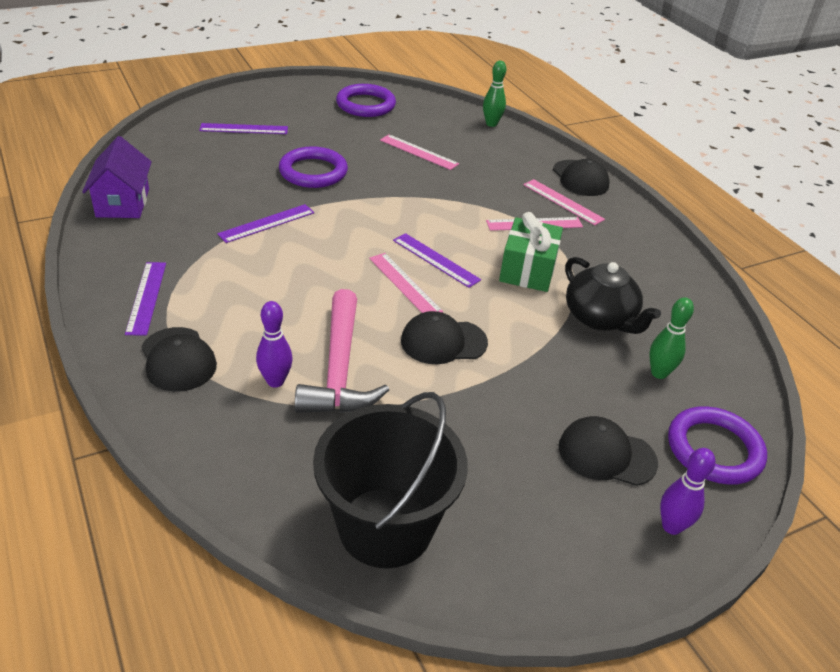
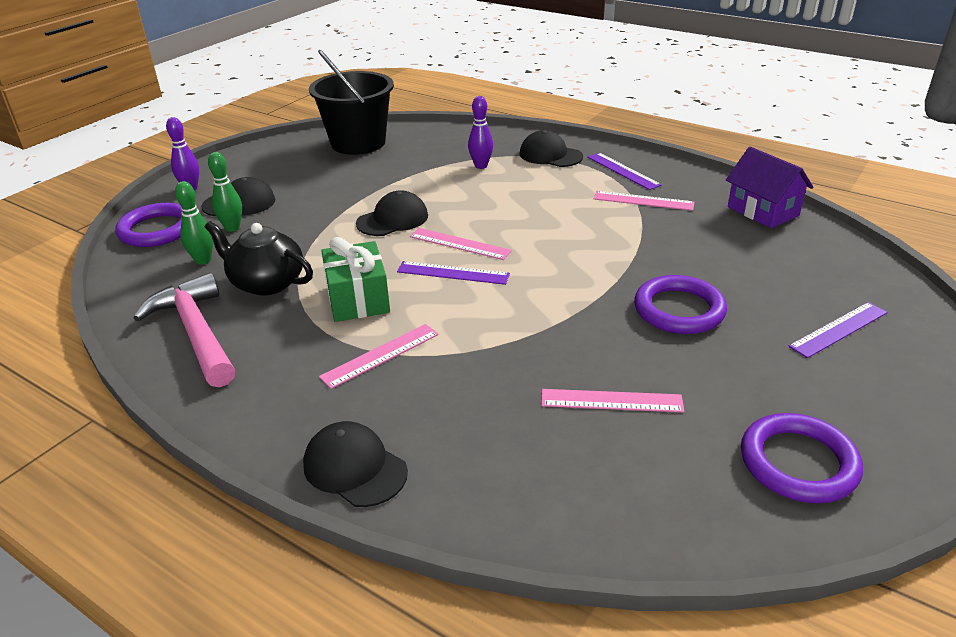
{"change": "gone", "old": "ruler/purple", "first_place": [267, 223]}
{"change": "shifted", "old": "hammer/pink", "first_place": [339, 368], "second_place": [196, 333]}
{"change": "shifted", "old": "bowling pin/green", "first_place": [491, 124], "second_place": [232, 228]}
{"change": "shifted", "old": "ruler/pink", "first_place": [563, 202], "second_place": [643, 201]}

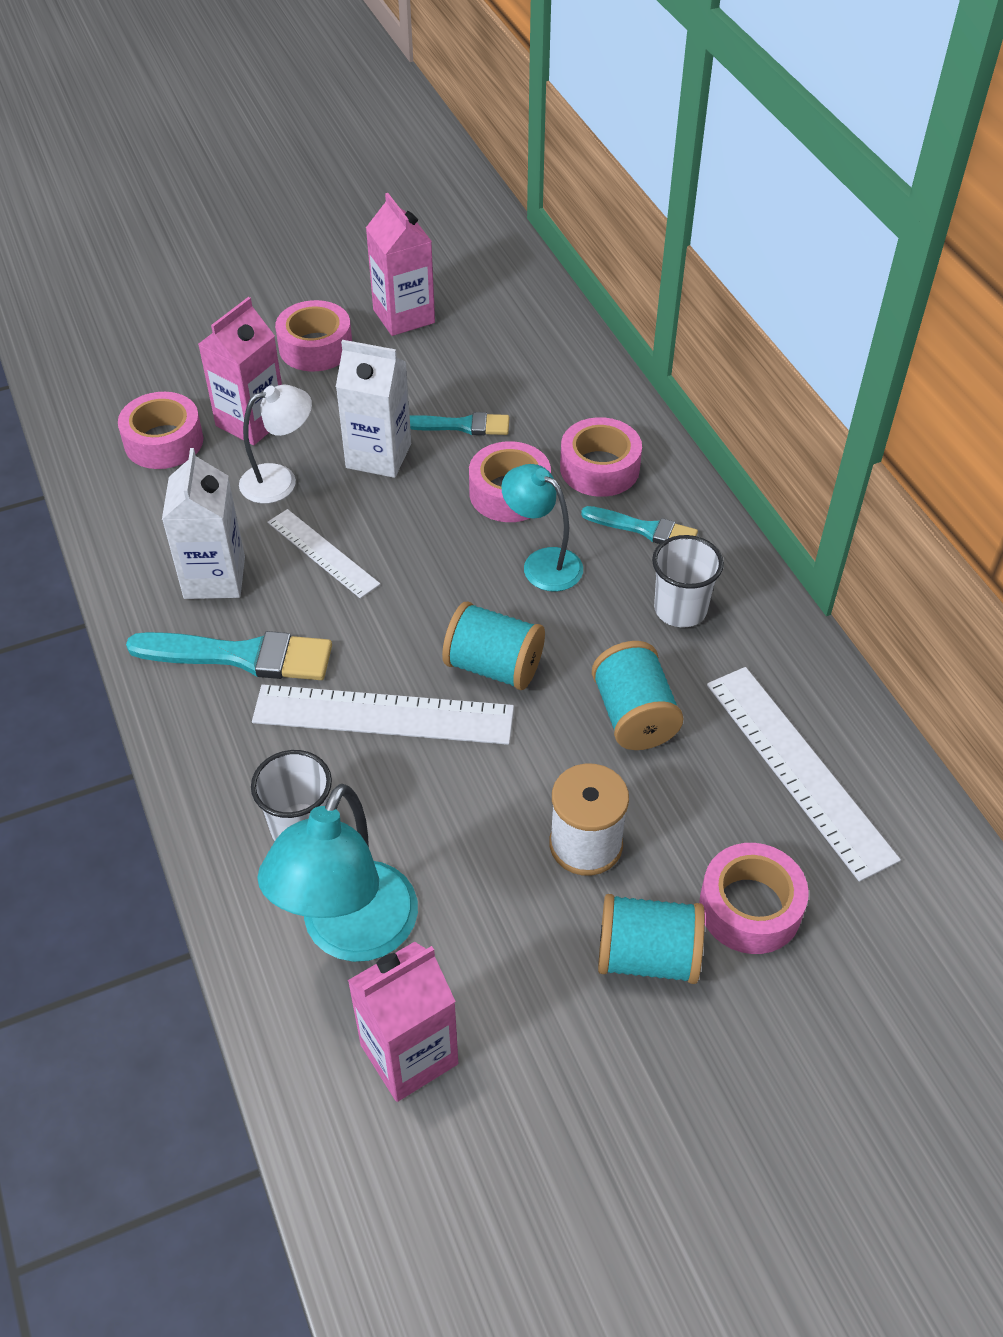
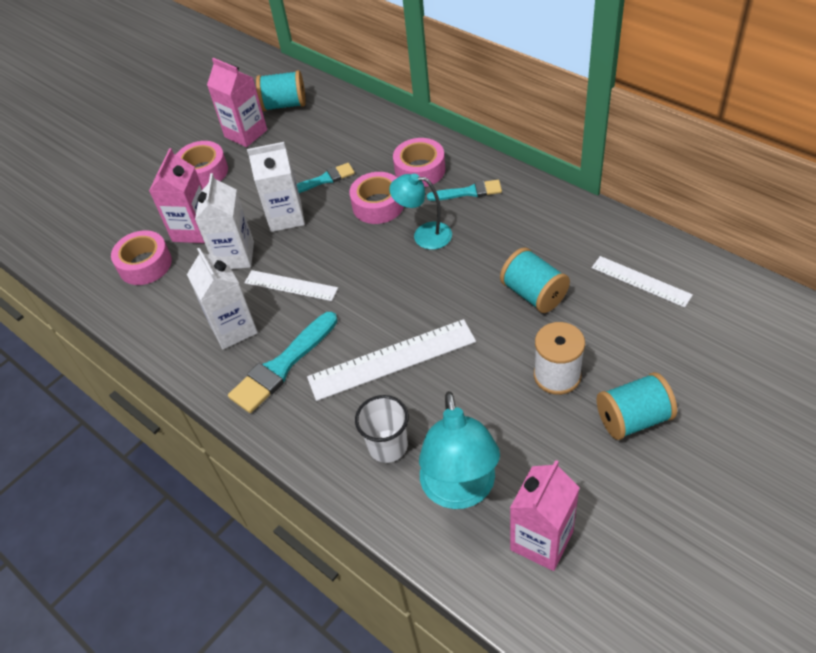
{"change": "gone", "old": "cup/white", "first_place": [680, 609]}
{"change": "gone", "old": "tape/pink", "first_place": [750, 907]}
{"change": "shifted", "old": "spool/turquoise", "first_place": [493, 666], "second_place": [284, 105]}
{"change": "swapped", "old": "lamp/white", "new": "carton/white", "first_place": [280, 480], "second_place": [235, 256]}
{"change": "rotated", "old": "brush/turquoise", "first_place": [241, 656], "second_place": [282, 366], "degrees": 150}
{"change": "scaled", "old": "ruler/white", "first_place": [798, 769], "second_place": [641, 281], "factor": 0.61}

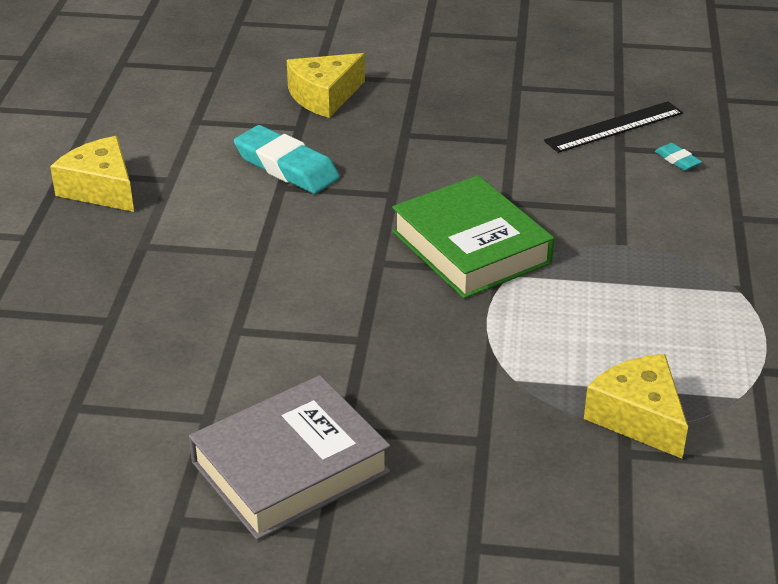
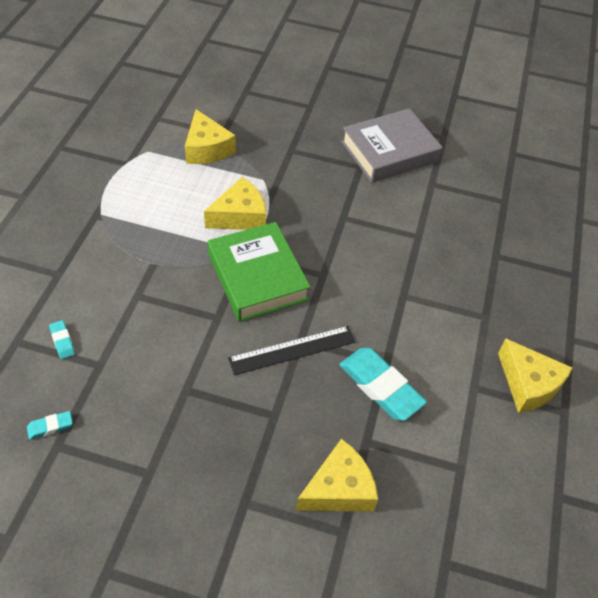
{"change": "new", "new": "eraser/turquoise", "second_place": [50, 426]}
{"change": "new", "new": "cheese/yellow", "second_place": [240, 216]}
{"change": "shifted", "old": "ruler/black", "first_place": [614, 127], "second_place": [292, 350]}

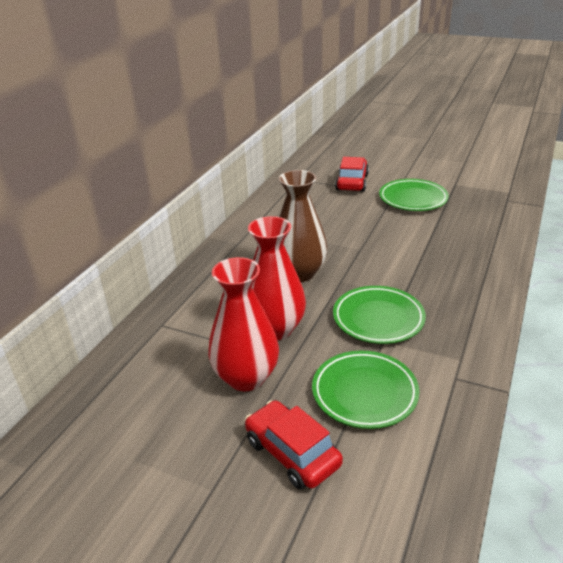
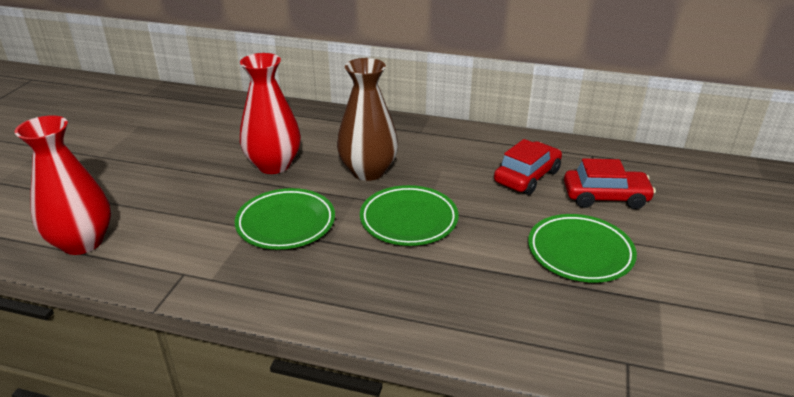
{"change": "shifted", "old": "vase/red", "first_place": [246, 377], "second_place": [82, 242]}
{"change": "shifted", "old": "car/red", "first_place": [292, 453], "second_place": [527, 177]}
{"change": "shifted", "old": "plate/green", "first_place": [364, 393], "second_place": [409, 220]}

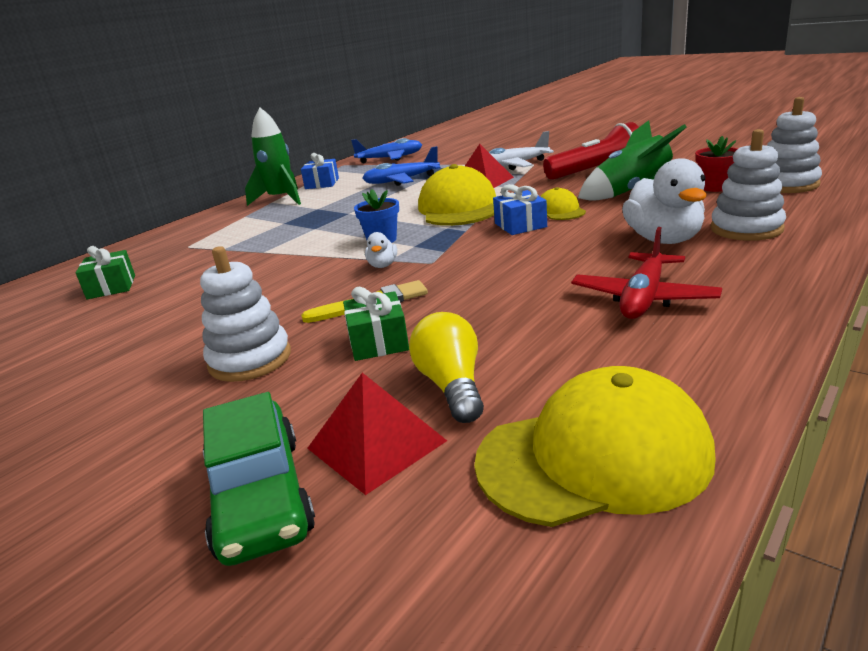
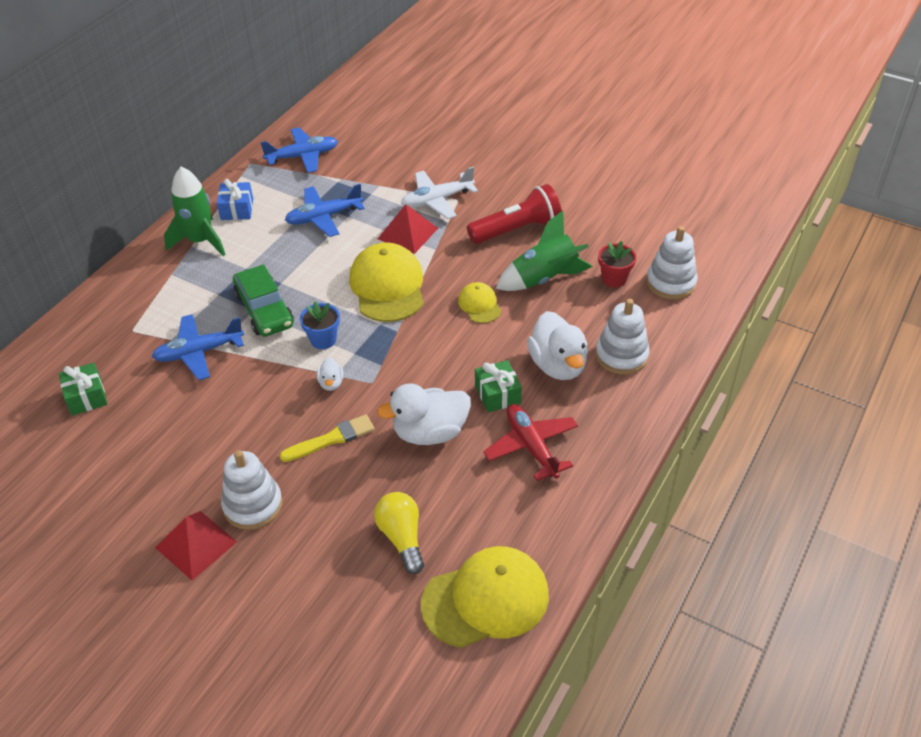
{"change": "gone", "old": "gift/blue", "first_place": [520, 225]}
{"change": "new", "new": "plane/blue", "second_place": [199, 352]}
{"change": "new", "new": "duck/white", "second_place": [430, 432]}
{"change": "shifted", "old": "car/green", "first_place": [260, 496], "second_place": [264, 310]}
{"change": "shifted", "old": "pyramid/red", "first_place": [376, 444], "second_place": [196, 544]}
{"change": "shifted", "old": "gift/green", "first_place": [378, 342], "second_place": [497, 394]}
{"change": "rotated", "old": "plane/red", "first_place": [643, 298], "second_place": [531, 446], "degrees": 135}

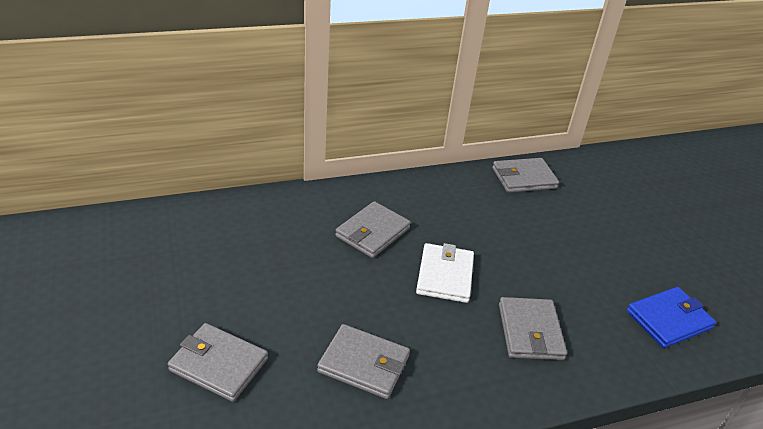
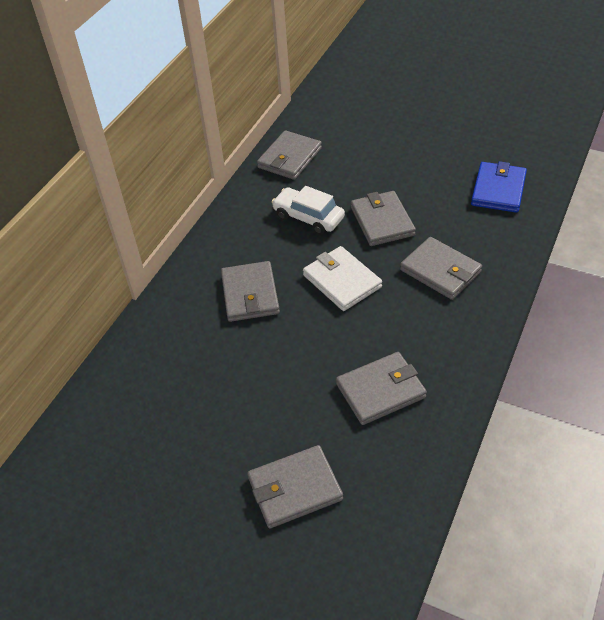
{"change": "new", "new": "car/white", "second_place": [308, 217]}
{"change": "new", "new": "wallet/grey", "second_place": [382, 221]}

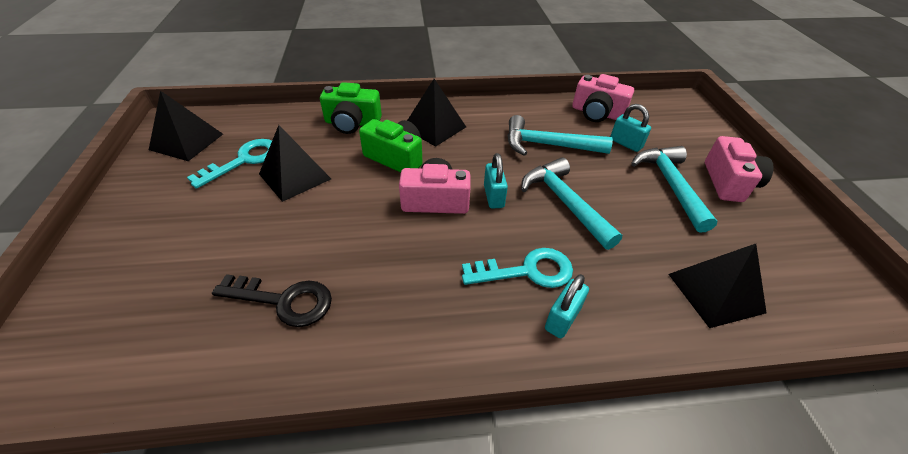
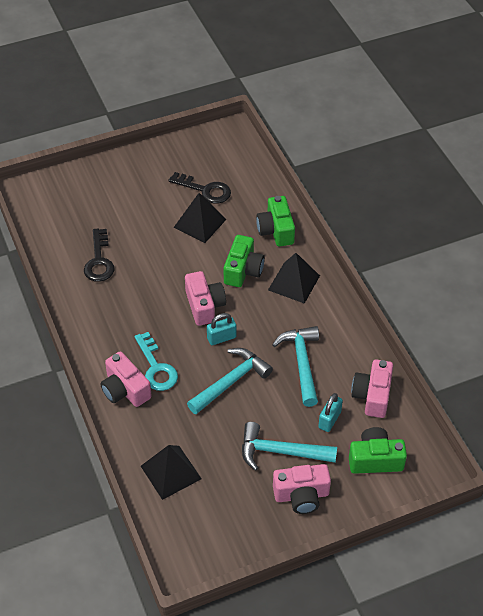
{"change": "gone", "old": "pyramid/black", "first_place": [186, 141]}
{"change": "new", "new": "camera/green", "second_place": [375, 459]}
{"change": "swapped", "old": "padlock/turquoise", "new": "camera/pink", "first_place": [562, 318], "second_place": [125, 390]}
{"change": "repainted", "old": "key/turquoise", "new": "key/black", "first_place": [244, 160], "second_place": [205, 190]}
{"change": "rotated", "old": "hammer/turquoise", "first_place": [670, 185], "second_place": [280, 452], "degrees": -150}

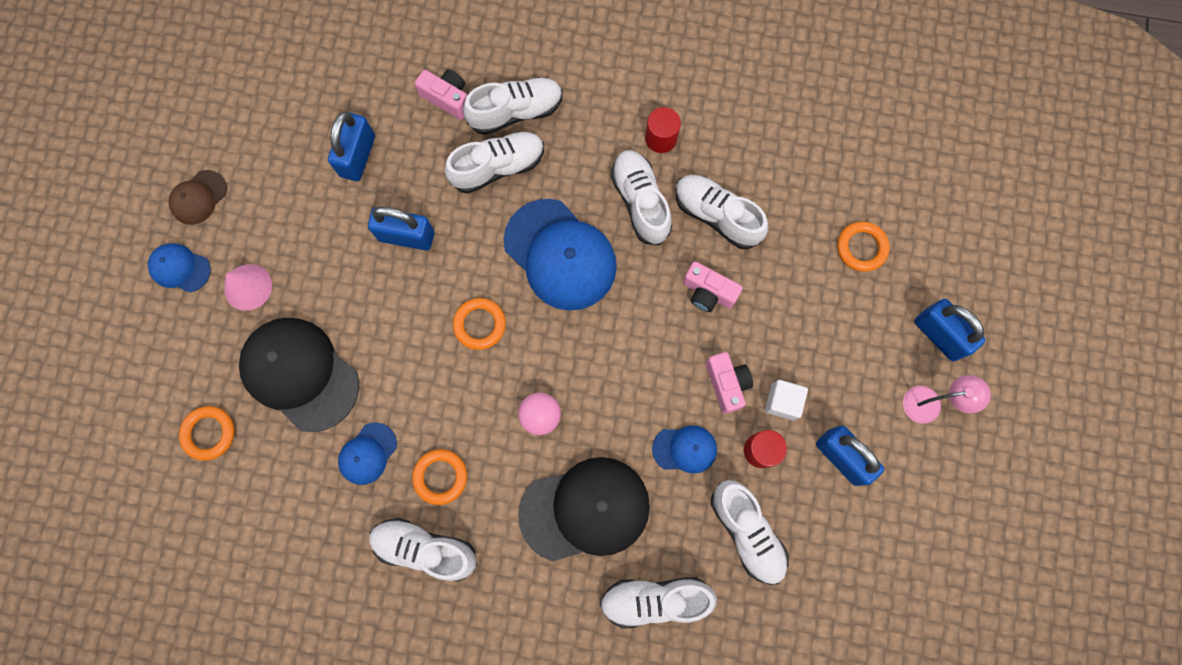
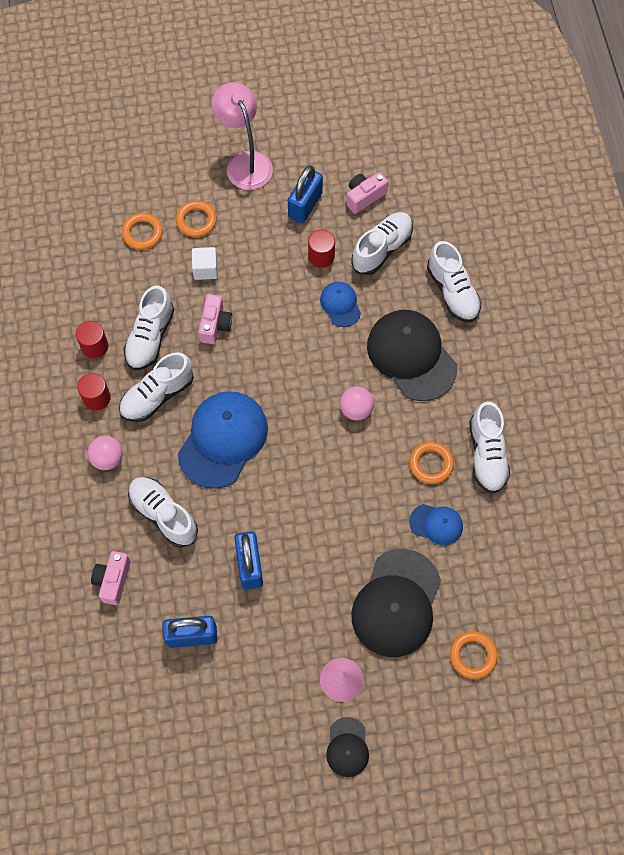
{"change": "gone", "old": "cap/brown", "first_place": [198, 197]}
{"change": "gone", "old": "shoe/white", "first_place": [516, 112]}
{"change": "gone", "old": "padlock/blue", "first_place": [939, 335]}
{"change": "new", "new": "cylinder/red", "second_place": [95, 346]}
{"change": "new", "new": "ball/pink", "second_place": [107, 458]}
{"change": "shifted", "old": "ring/orange", "first_place": [480, 324], "second_place": [196, 221]}
{"change": "shifted", "old": "camera/pink", "first_place": [727, 384], "second_place": [364, 197]}
{"change": "shifted", "old": "cube/white", "first_place": [782, 402], "second_place": [205, 269]}
{"change": "repainted", "old": "cap/blue", "new": "cap/black", "first_place": [180, 268], "second_place": [347, 747]}
{"change": "scaled", "old": "lamp/pink", "first_place": [930, 403], "second_place": [245, 162], "factor": 1.63}

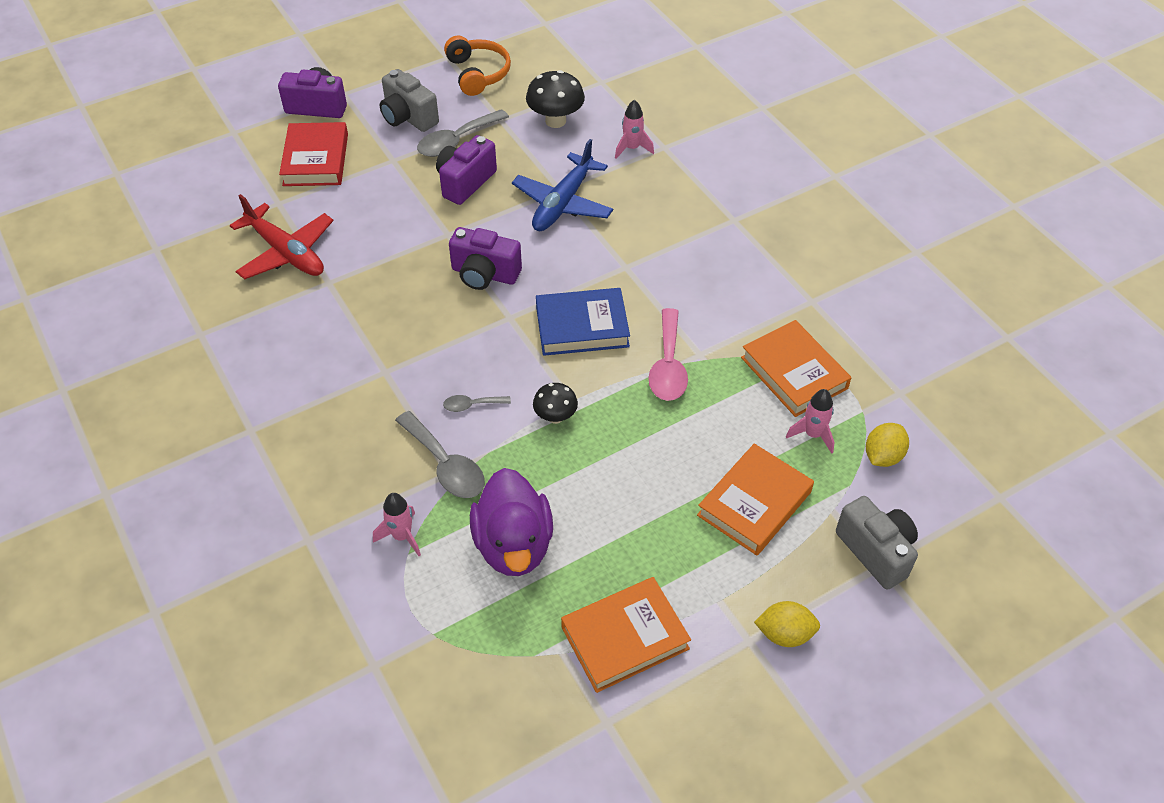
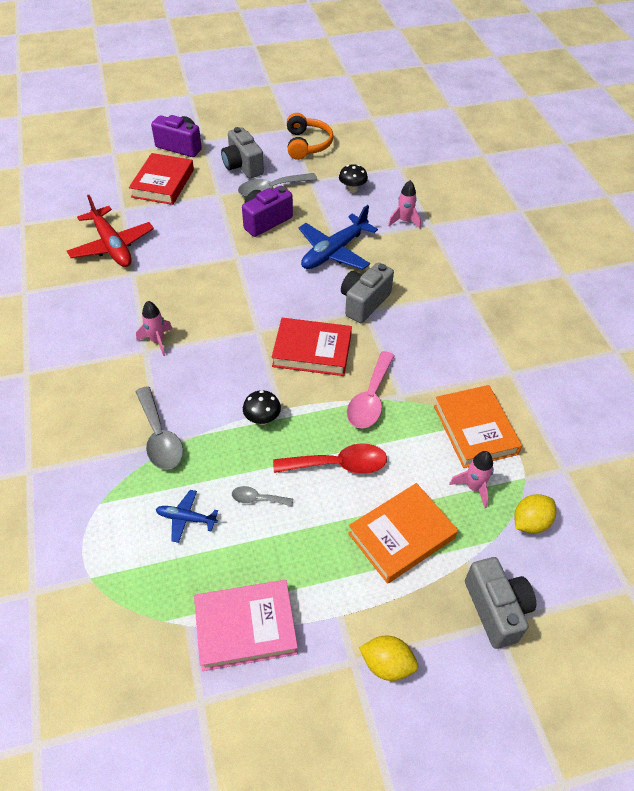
{"change": "gone", "old": "camera/purple", "first_place": [484, 274]}
{"change": "new", "new": "spoon/red", "second_place": [338, 464]}
{"change": "new", "new": "camera/grey", "second_place": [364, 302]}
{"change": "shifted", "old": "rocket/pink", "first_place": [402, 536], "second_place": [157, 341]}
{"change": "shifted", "old": "spoon/grey", "first_place": [472, 405], "second_place": [257, 499]}
{"change": "swapped", "old": "duck/purple", "new": "plane/blue", "first_place": [513, 545], "second_place": [186, 518]}
{"change": "repainted", "old": "book/blue", "new": "book/red", "first_place": [582, 326], "second_place": [312, 351]}
{"change": "repainted", "old": "book/orange", "new": "book/pink", "first_place": [625, 638], "second_place": [245, 627]}
{"change": "scaled", "old": "mushroom/black", "first_place": [555, 121], "second_place": [352, 189], "factor": 0.62}

